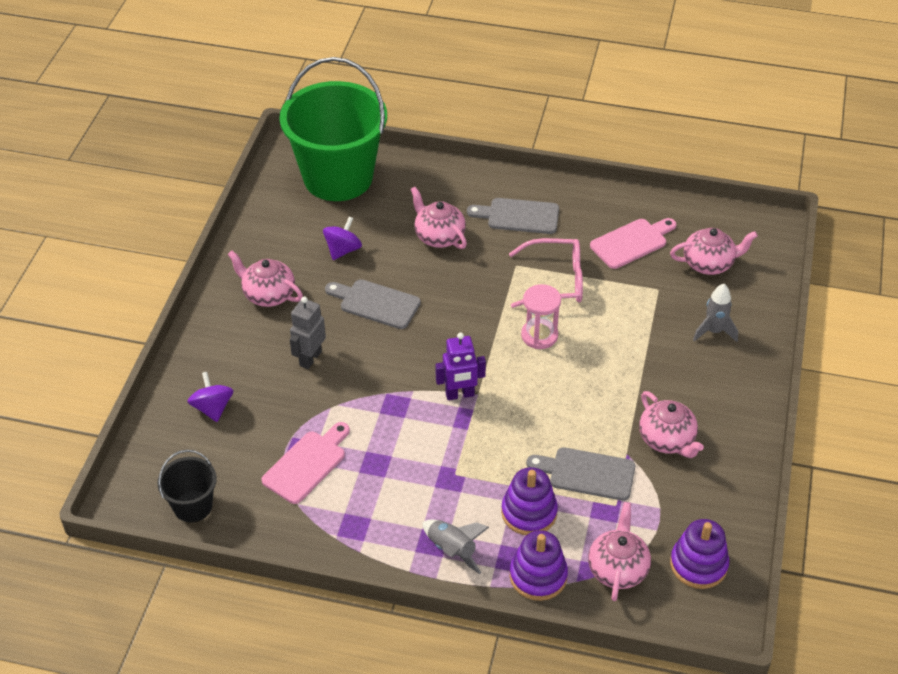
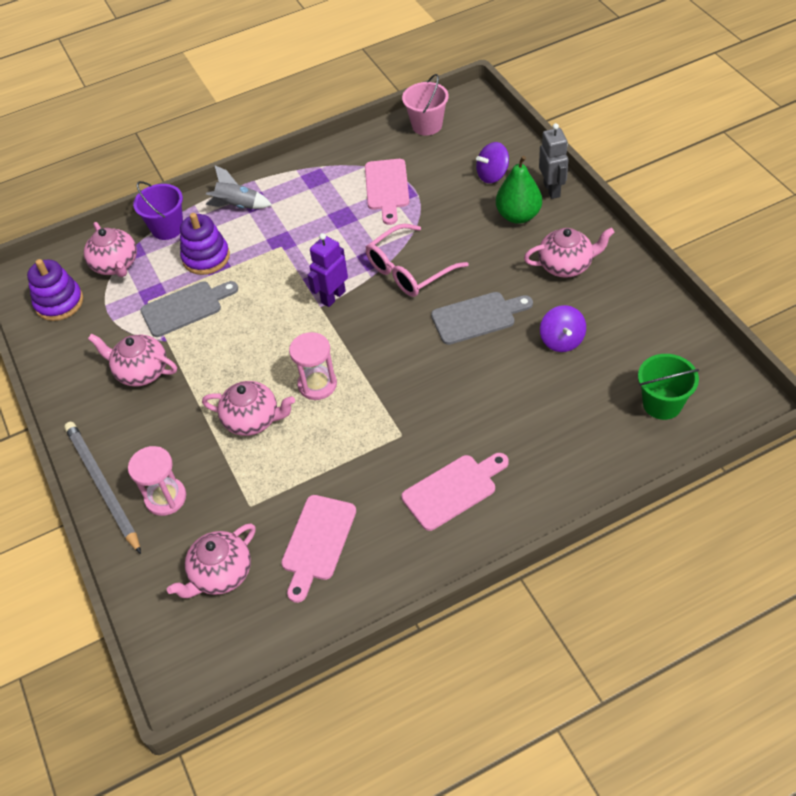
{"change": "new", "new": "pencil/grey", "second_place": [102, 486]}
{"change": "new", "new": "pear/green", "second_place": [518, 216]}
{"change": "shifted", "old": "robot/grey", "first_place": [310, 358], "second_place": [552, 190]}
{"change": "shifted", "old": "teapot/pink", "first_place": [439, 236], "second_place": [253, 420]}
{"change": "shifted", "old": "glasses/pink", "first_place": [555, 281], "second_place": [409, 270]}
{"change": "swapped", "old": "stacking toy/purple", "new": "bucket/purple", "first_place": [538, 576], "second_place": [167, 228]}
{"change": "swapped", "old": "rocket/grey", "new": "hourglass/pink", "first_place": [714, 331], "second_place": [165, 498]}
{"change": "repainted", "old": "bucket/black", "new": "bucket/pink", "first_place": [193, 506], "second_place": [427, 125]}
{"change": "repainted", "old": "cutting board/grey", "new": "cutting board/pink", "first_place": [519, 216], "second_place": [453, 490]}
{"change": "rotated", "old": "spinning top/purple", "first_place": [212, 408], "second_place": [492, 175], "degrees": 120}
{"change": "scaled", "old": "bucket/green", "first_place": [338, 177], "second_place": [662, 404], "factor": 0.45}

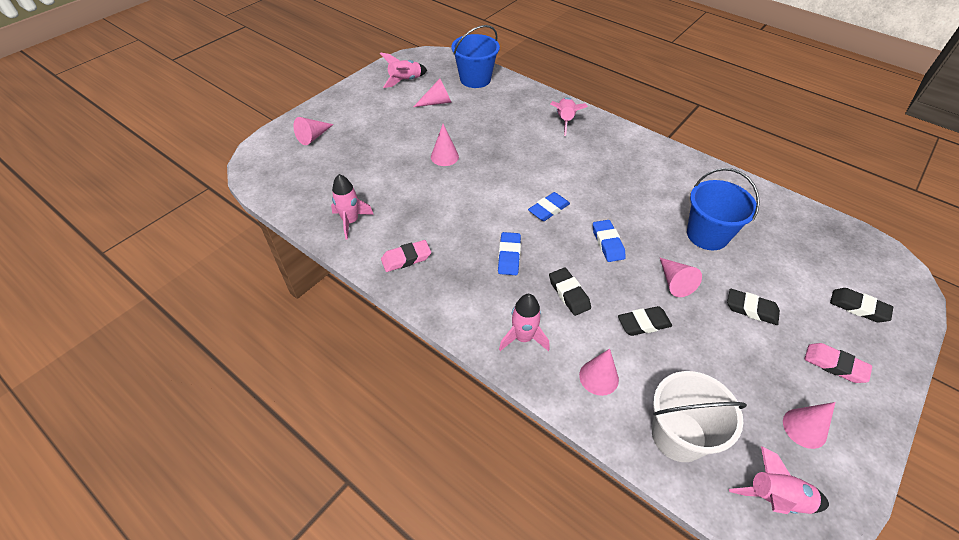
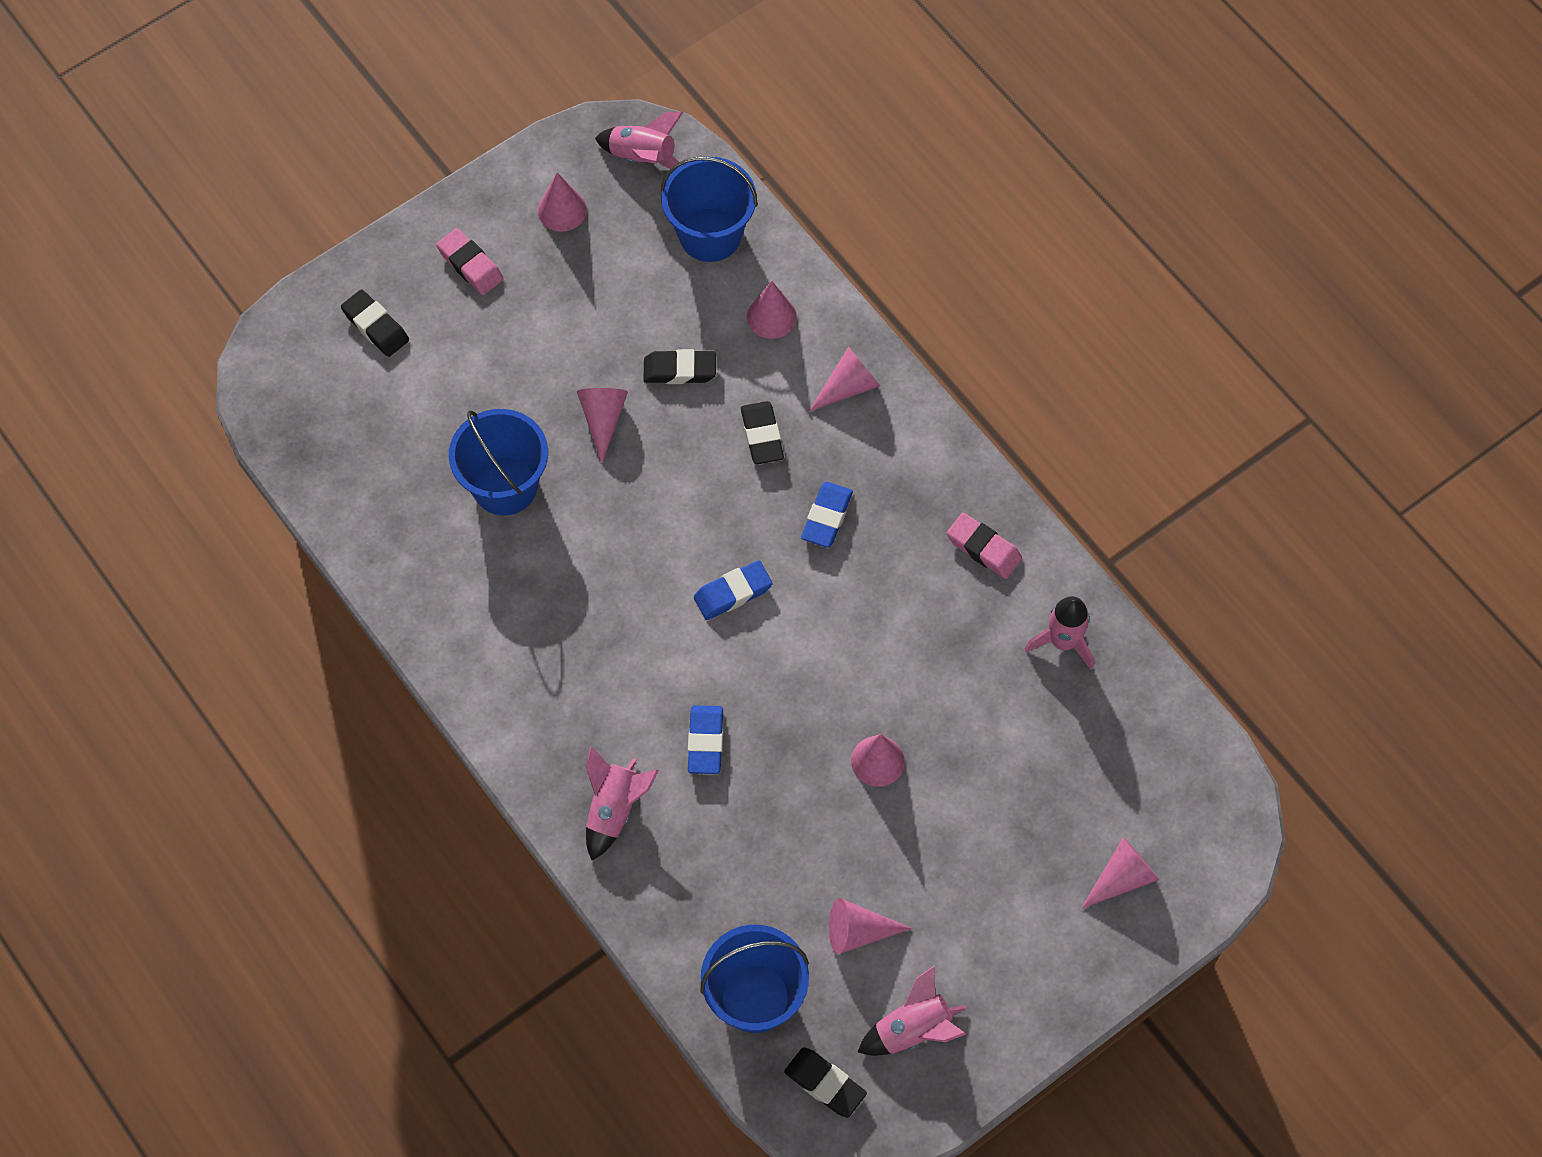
{"change": "shifted", "old": "eraser/blue", "first_place": [607, 243], "second_place": [705, 742]}
{"change": "shifted", "old": "eraser/black", "first_place": [751, 309], "second_place": [825, 1084]}
{"change": "swapped", "old": "rocket/pink", "new": "cone/pink", "first_place": [523, 338], "second_place": [848, 387]}
{"change": "repainted", "old": "bucket/white", "new": "bucket/blue", "first_place": [678, 435], "second_place": [710, 235]}
{"change": "rotated", "old": "eraser/pink", "first_place": [406, 258], "second_place": [983, 548], "degrees": 45}

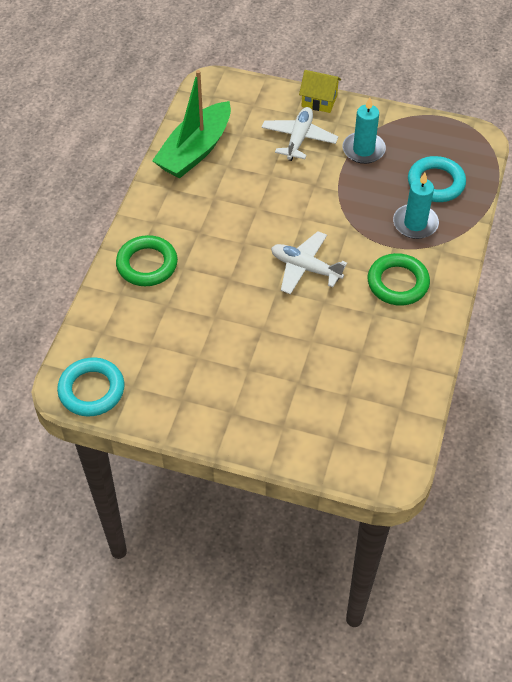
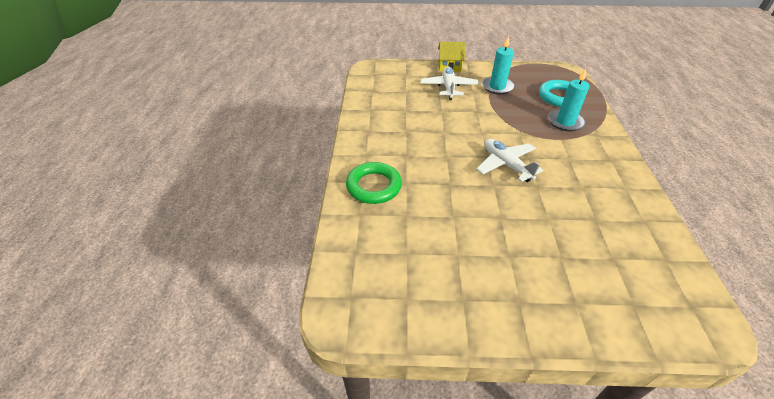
{"change": "gone", "old": "ring/turquoise", "first_place": [91, 390]}
{"change": "gone", "old": "boat/green", "first_place": [195, 151]}
{"change": "gone", "old": "ring/green", "first_place": [397, 283]}
{"change": "rotated", "old": "plane/white", "first_place": [305, 268], "second_place": [506, 165], "degrees": 45}

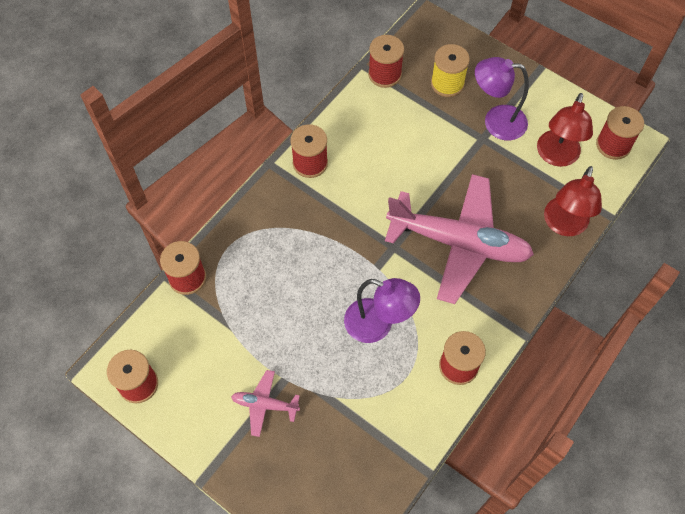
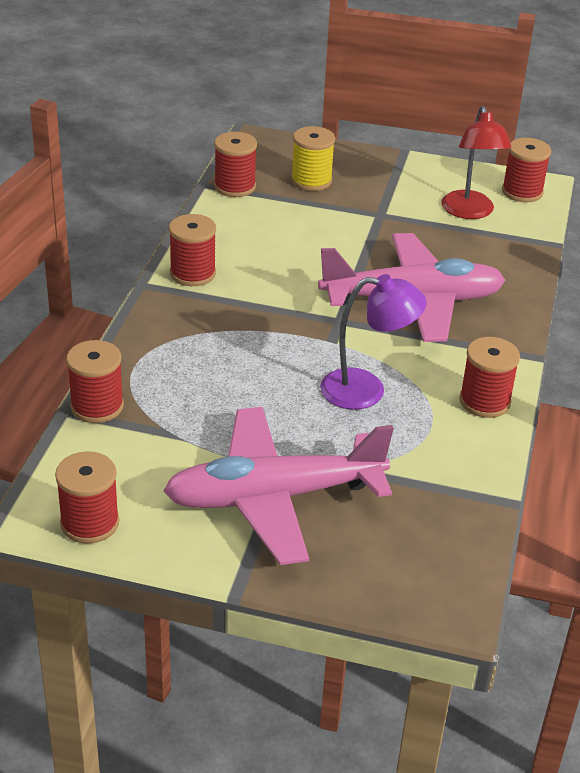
{"change": "gone", "old": "lamp/purple", "first_place": [496, 121]}
{"change": "gone", "old": "lamp/red", "first_place": [563, 225]}
{"change": "scaled", "old": "plane/pink", "first_place": [264, 405], "second_place": [273, 497], "factor": 2.32}

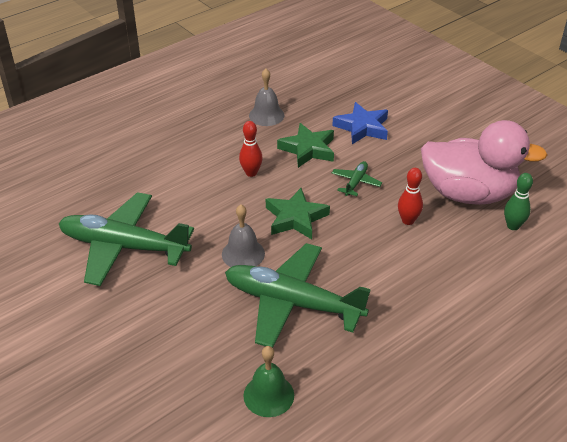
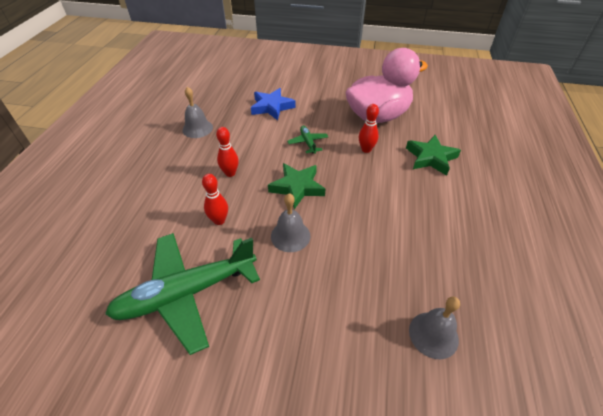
{"change": "gone", "old": "plane/green", "first_place": [292, 303]}
{"change": "gone", "old": "bowling pin/green", "first_place": [513, 226]}
{"change": "new", "new": "bowling pin/red", "second_place": [219, 220]}
{"change": "shifted", "old": "star/green", "first_place": [308, 149], "second_place": [431, 158]}
{"change": "repainted", "old": "bell/green", "new": "bell/grey", "first_place": [268, 395], "second_place": [433, 334]}

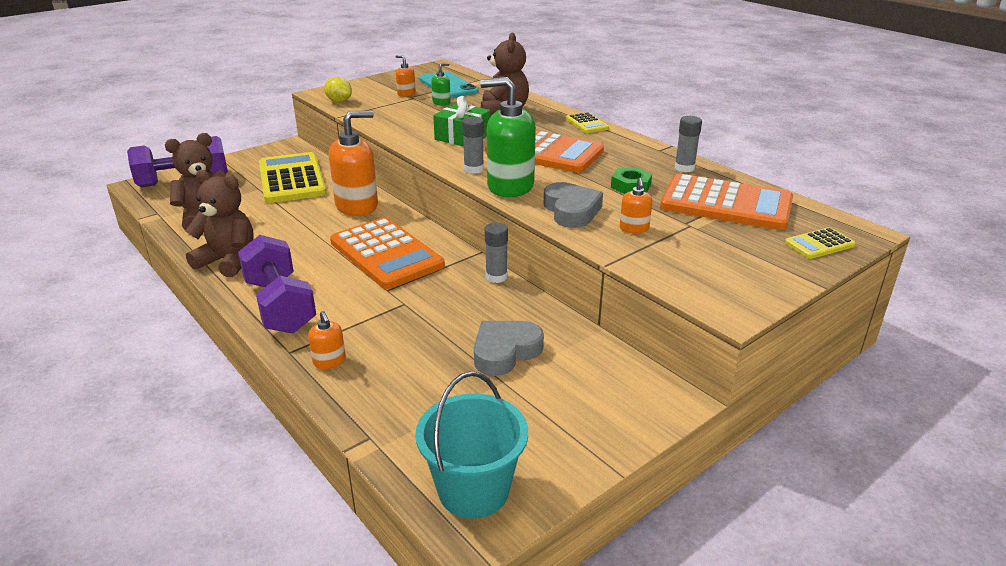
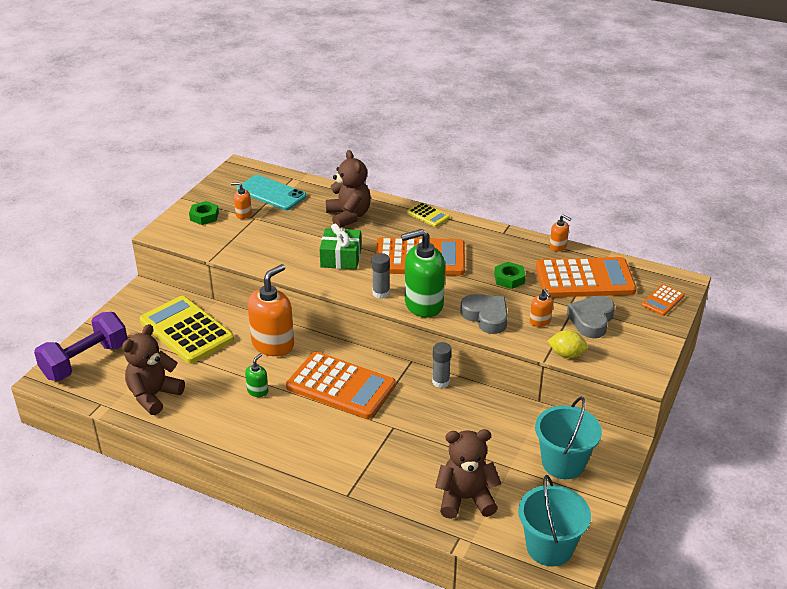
{"change": "gone", "old": "dumbbell/purple", "first_place": [280, 306]}
{"change": "gone", "old": "glue stick/grey", "first_place": [684, 168]}
{"change": "new", "new": "nut/green", "second_place": [204, 216]}
{"change": "new", "new": "bucket/turquoise", "second_place": [563, 463]}
{"change": "shifted", "old": "teddy bear/brown", "first_place": [228, 261], "second_place": [465, 499]}
{"change": "shifted", "old": "soap dispenser/orange", "first_place": [329, 361], "second_place": [558, 246]}
{"change": "shifted", "old": "lemon/yellow", "first_place": [339, 101], "second_place": [566, 354]}
{"change": "shifted", "old": "soap dispenser/green", "first_place": [441, 103], "second_place": [258, 391]}
{"change": "shifted", "old": "heart/grey", "first_place": [505, 352], "second_place": [591, 320]}
{"change": "repainted", "old": "calculator/yellow", "new": "calculator/orange", "first_place": [819, 244], "second_place": [662, 300]}

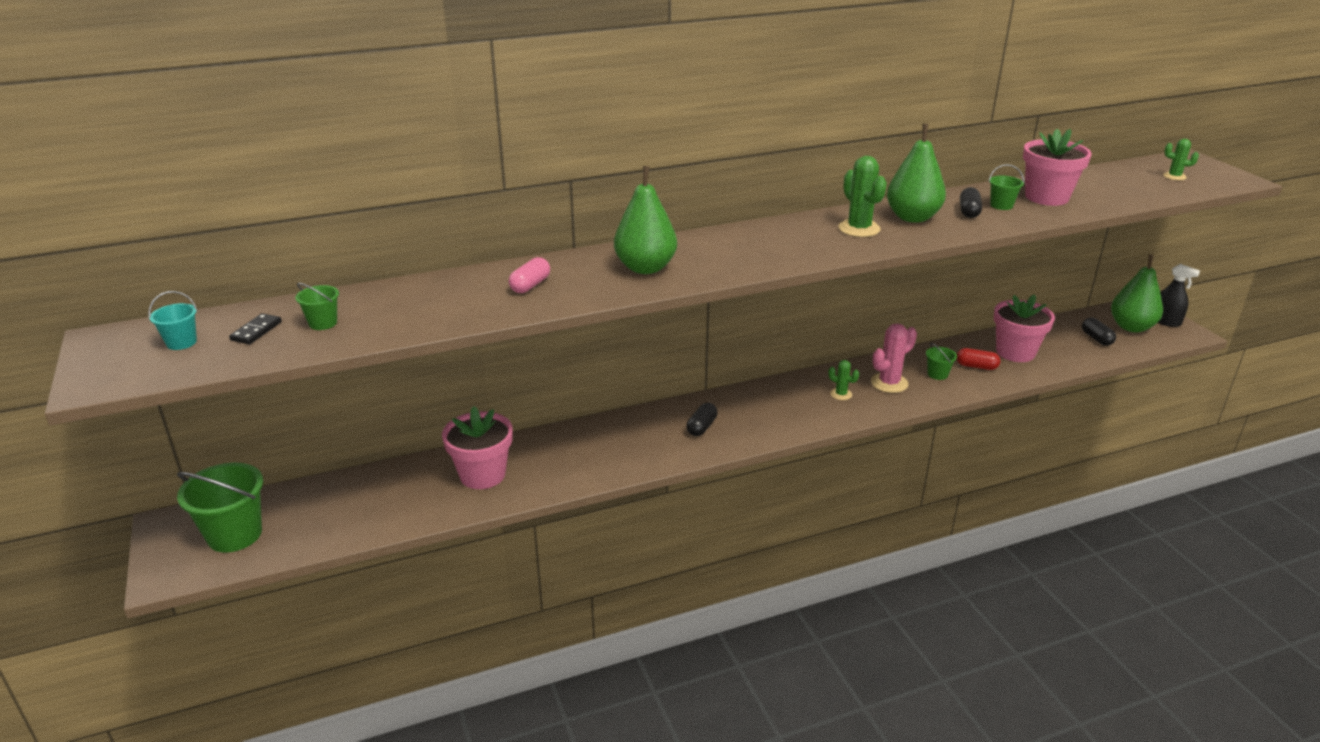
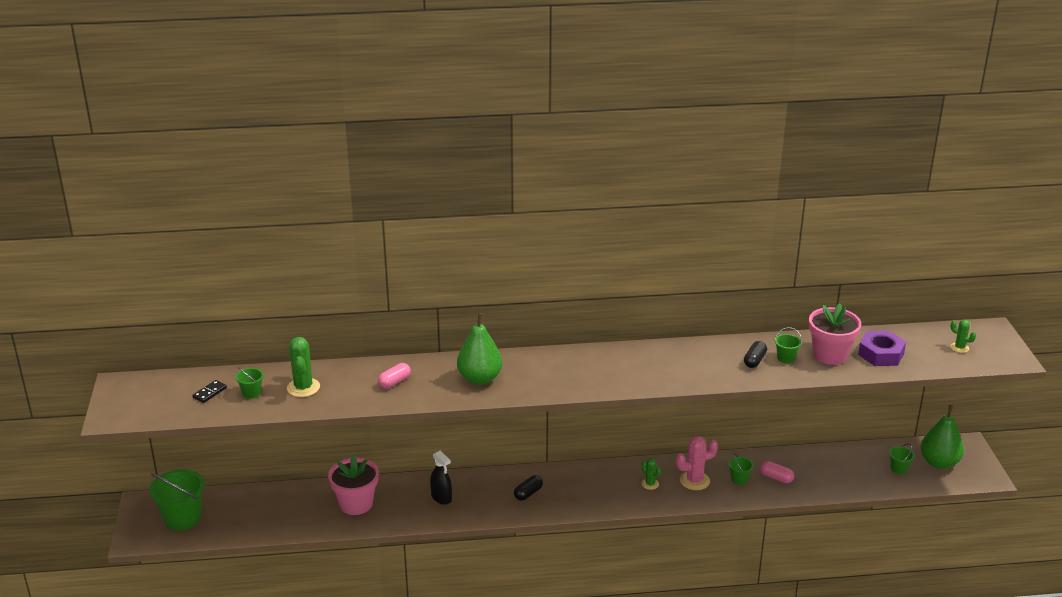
{"change": "gone", "old": "bucket/turquoise", "first_place": [181, 342]}
{"change": "gone", "old": "pear/green", "first_place": [912, 217]}
{"change": "gone", "old": "flower pot/pink", "first_place": [1015, 352]}
{"change": "new", "new": "nut/purple", "second_place": [881, 354]}
{"change": "shifted", "old": "cactus/green", "first_place": [859, 229], "second_place": [303, 388]}
{"change": "shifted", "old": "spray bottle/black", "first_place": [1166, 322], "second_place": [441, 498]}
{"change": "swapped", "old": "capsule/black", "new": "bucket/green", "first_place": [1096, 339], "second_place": [899, 469]}
{"change": "repainted", "old": "capsule/red", "new": "capsule/pink", "first_place": [976, 366], "second_place": [776, 478]}

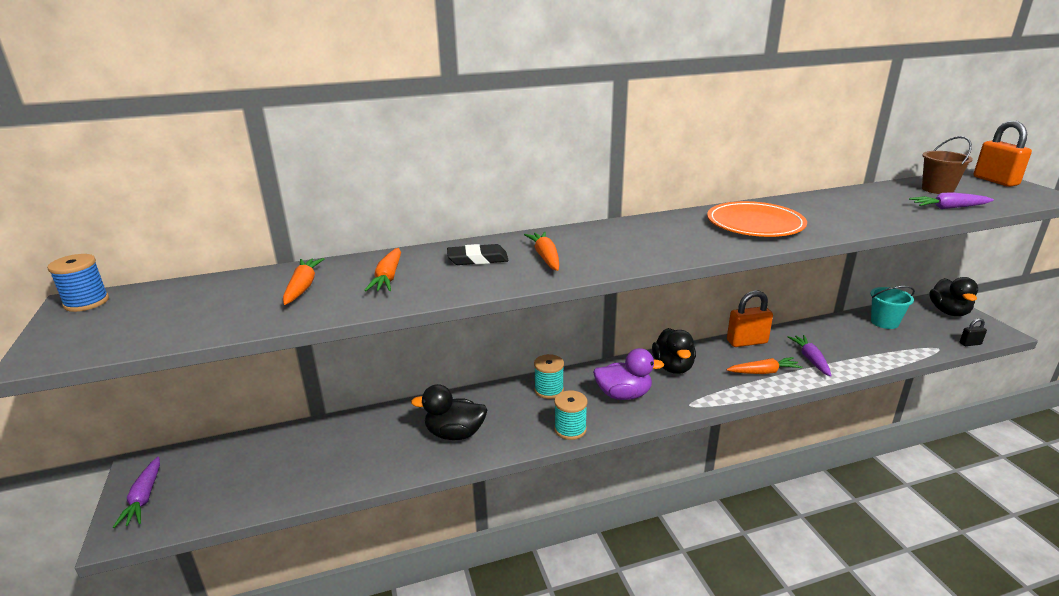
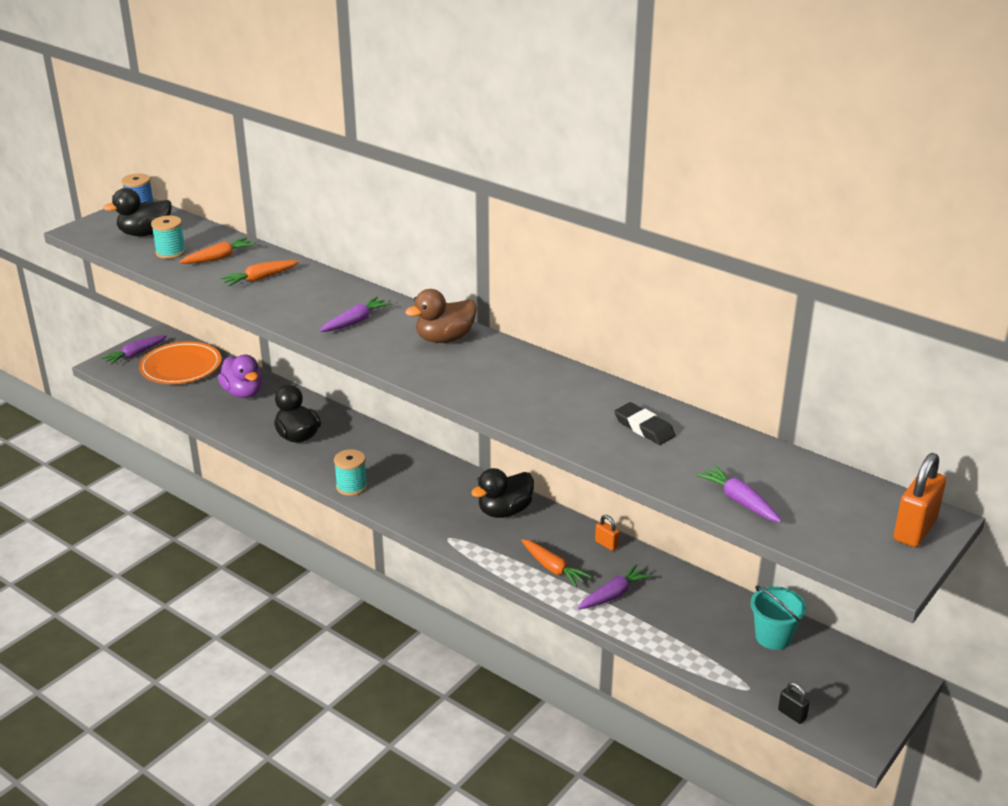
{"change": "gone", "old": "bucket/brown", "first_place": [937, 189]}
{"change": "new", "new": "duck/brown", "second_place": [444, 339]}
{"change": "shifted", "old": "eraser/black", "first_place": [477, 259], "second_place": [644, 427]}
{"change": "shifted", "old": "spool/turquoise", "first_place": [549, 390], "second_place": [171, 252]}
{"change": "shifted", "old": "duck/purple", "first_place": [623, 395], "second_place": [243, 393]}
{"change": "shifted", "old": "plate/orange", "first_place": [755, 224], "second_place": [181, 367]}
{"change": "shifted", "old": "duck/black", "first_place": [949, 312], "second_place": [145, 233]}
{"change": "repainted", "old": "carrot/orange", "new": "carrot/purple", "first_place": [545, 257], "second_place": [356, 321]}
{"change": "scaled", "old": "padlock/orange", "first_place": [747, 342], "second_place": [606, 544], "factor": 0.5}

